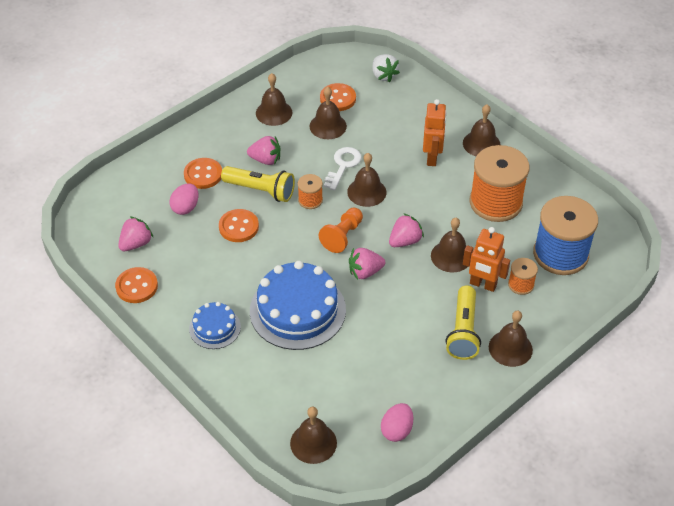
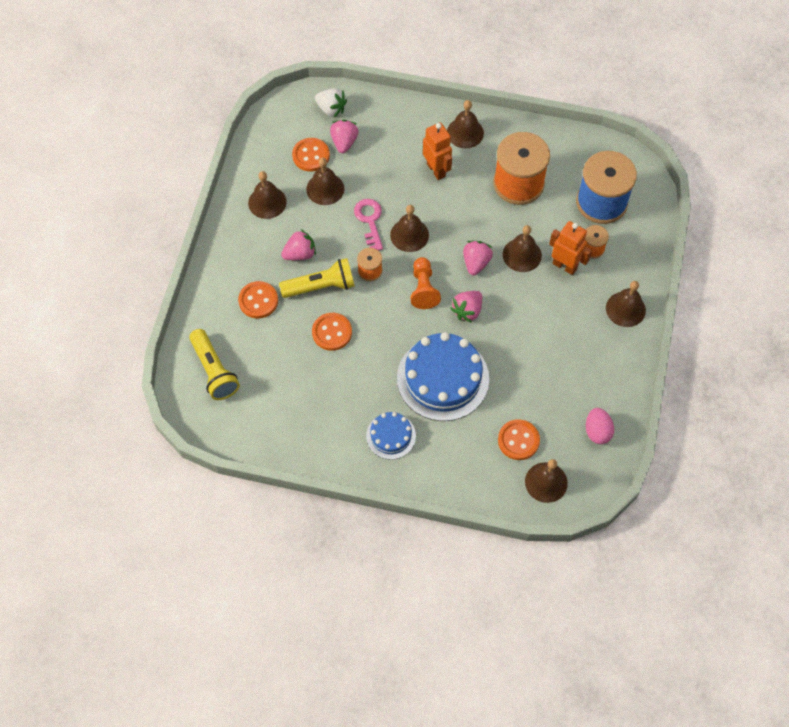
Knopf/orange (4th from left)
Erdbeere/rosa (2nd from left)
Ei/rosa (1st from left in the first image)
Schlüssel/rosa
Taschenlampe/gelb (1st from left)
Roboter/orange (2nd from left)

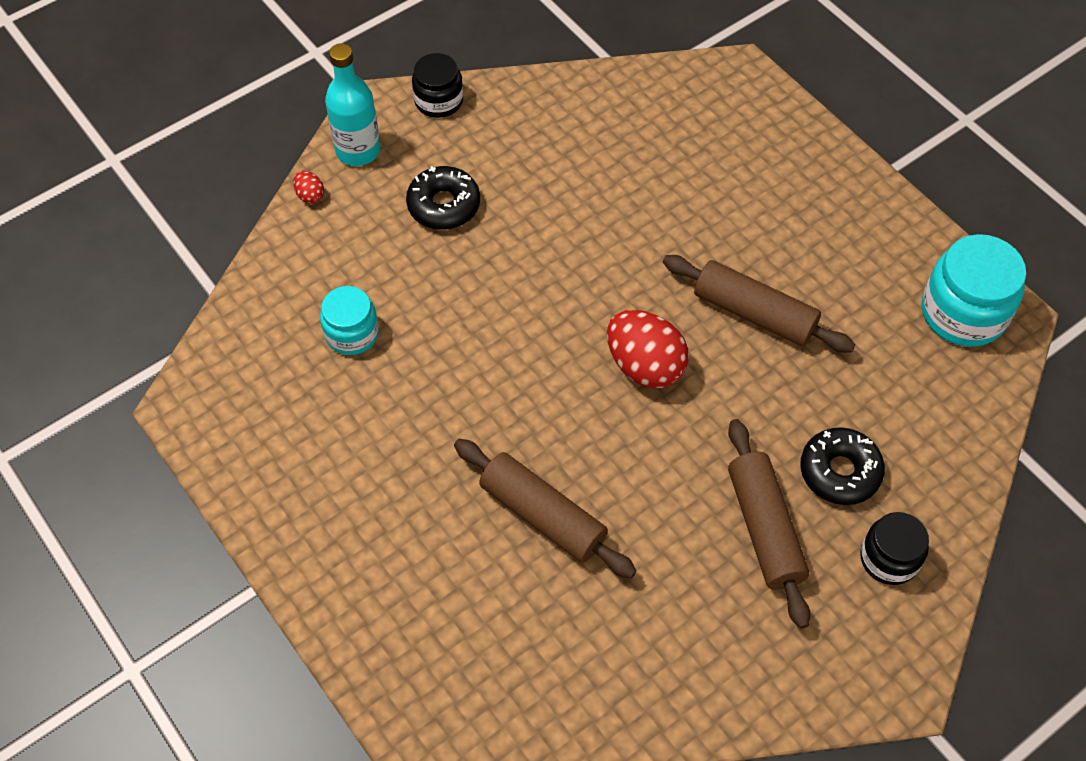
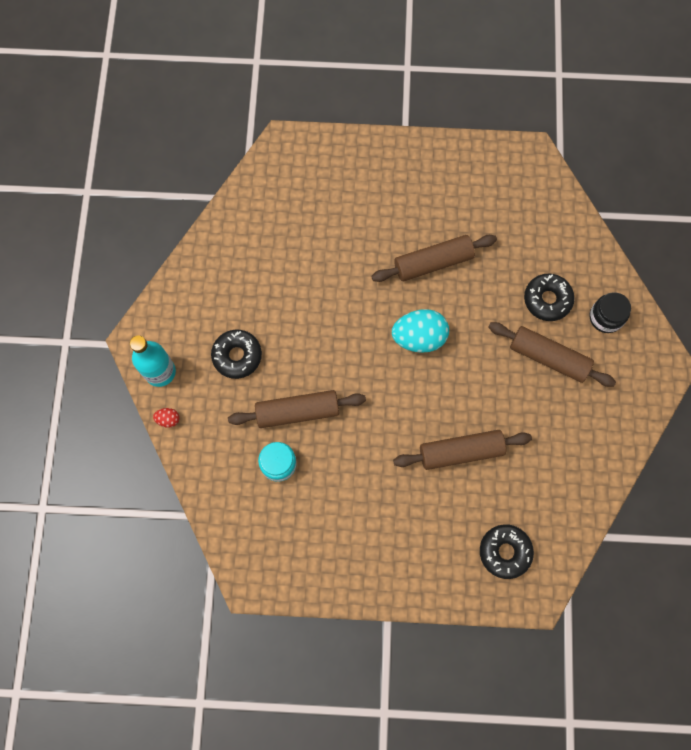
Einmachglas/schwarz (1st from left in the first image)
Ei/türkis
Einmachglas/türkis (2nd from left in the first image)
Nudelholz/braun (1st from left)
Donut/schwarz (2nd from left)

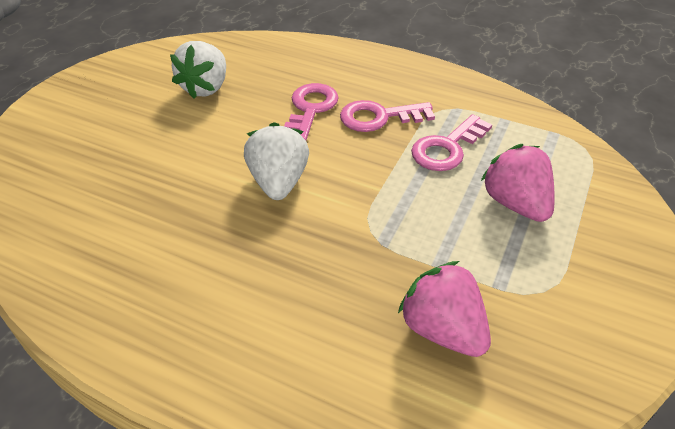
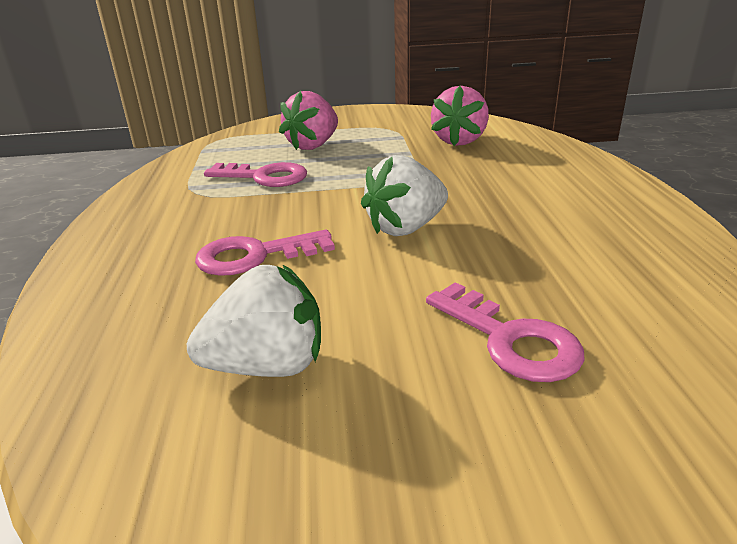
Schlüssel/rosa (3rd from left)

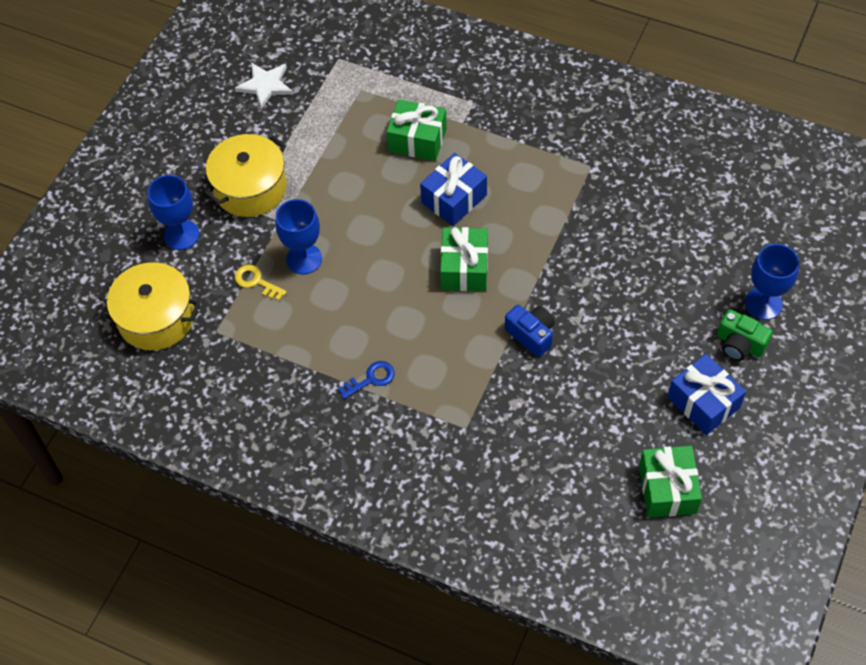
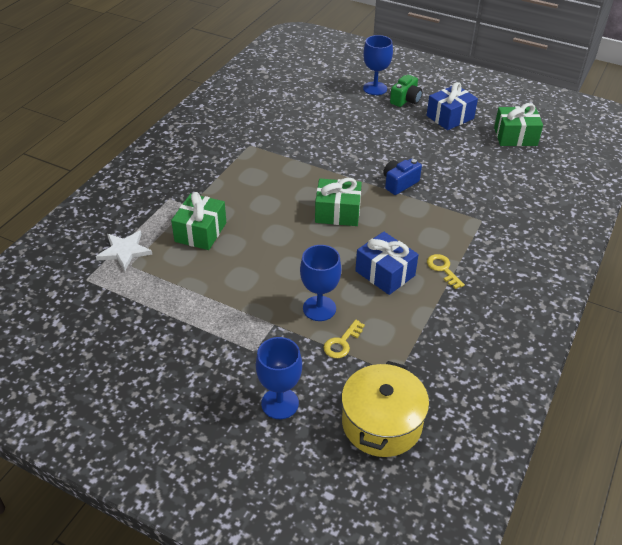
Kochtopf/gelb (2nd from left in the first image)
Stern/weiß
Schlüssel/gelb (2nd from left)
Geschenk/blau (1st from left)

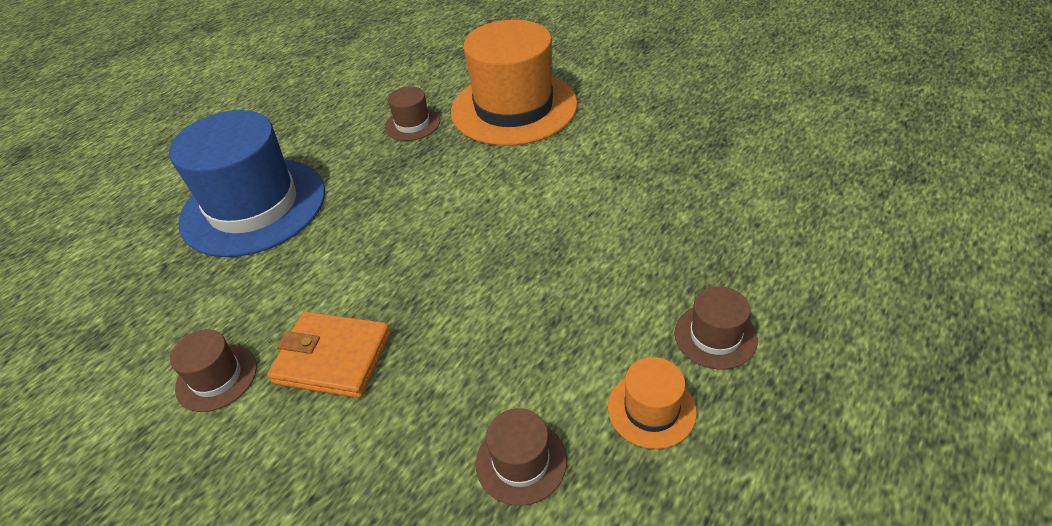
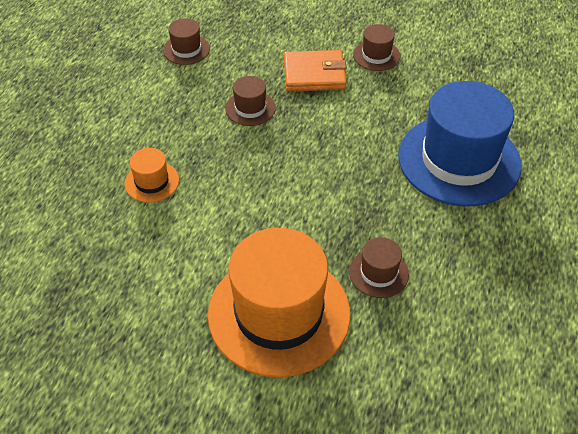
Hut/orange (1st from left)
Hut/braun (2nd from left)

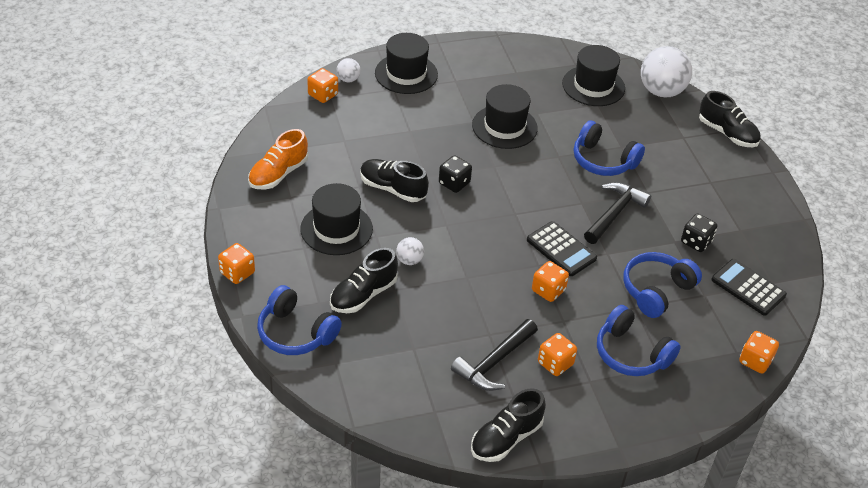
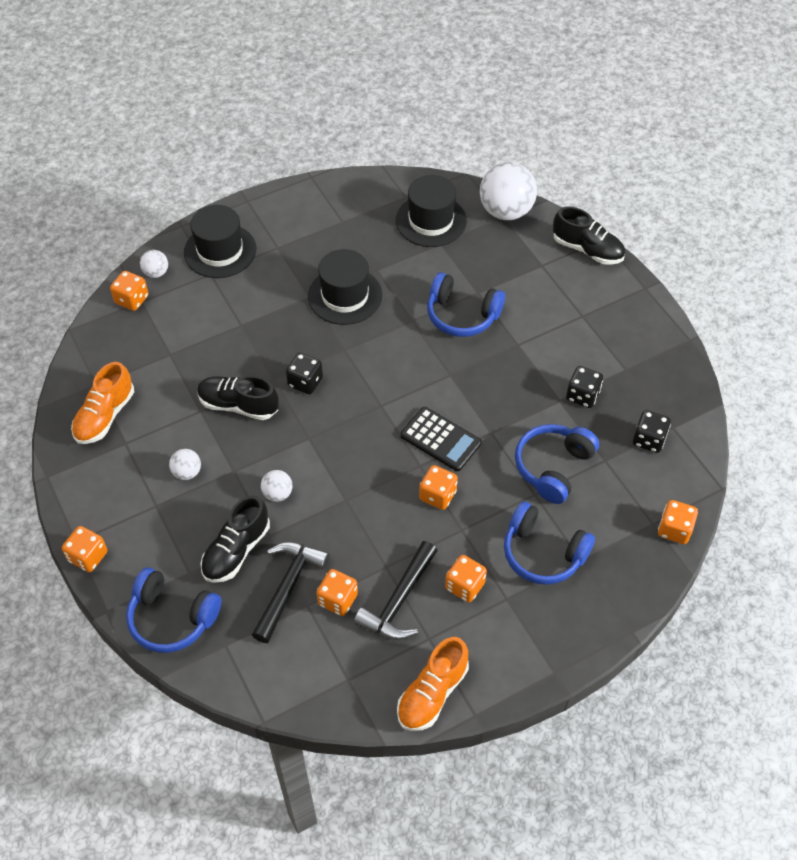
Ball/weiß (2nd from left)
Schuh/orange (2nd from left)
Hammer/schwarz (1st from left)
Spielwürfel/schwarz (3rd from left)
Spielwürfel/orange (3rd from left)

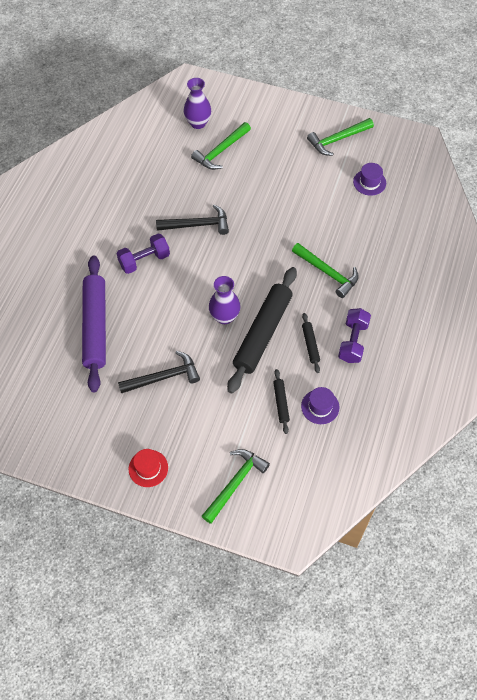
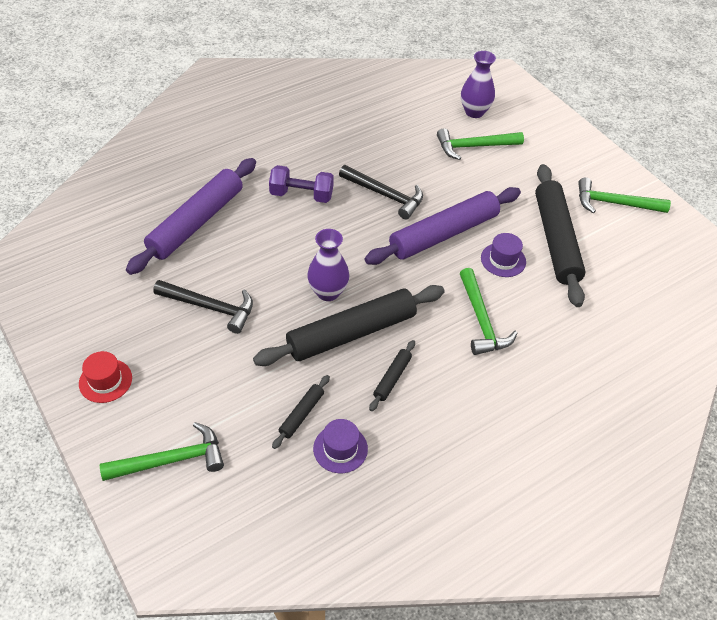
Hantel/lila (2nd from left in the first image)
Hut/lila (2nd from left)
Nudelholz/lila (2nd from left)
Nudelholz/schwarz (4th from left)

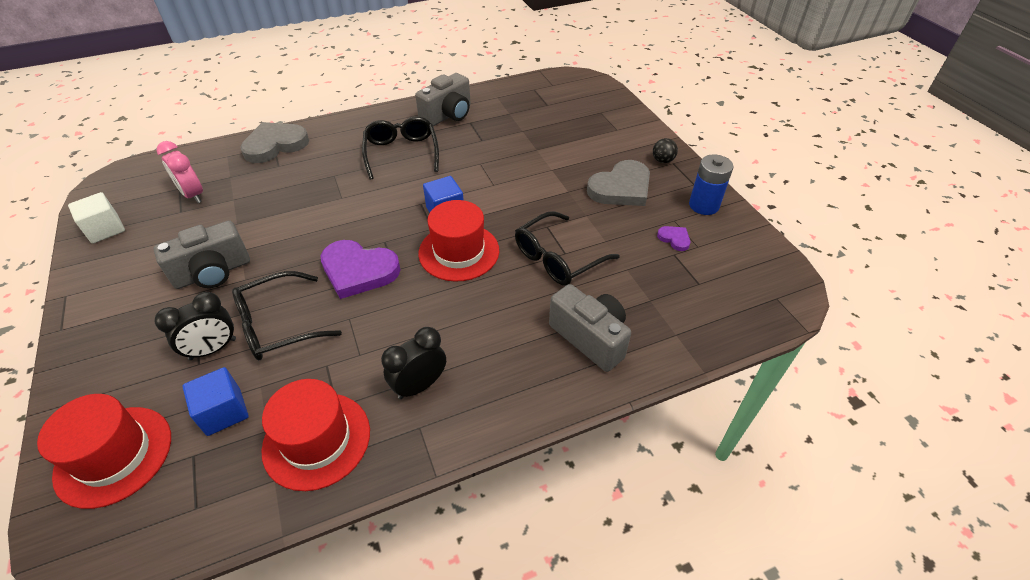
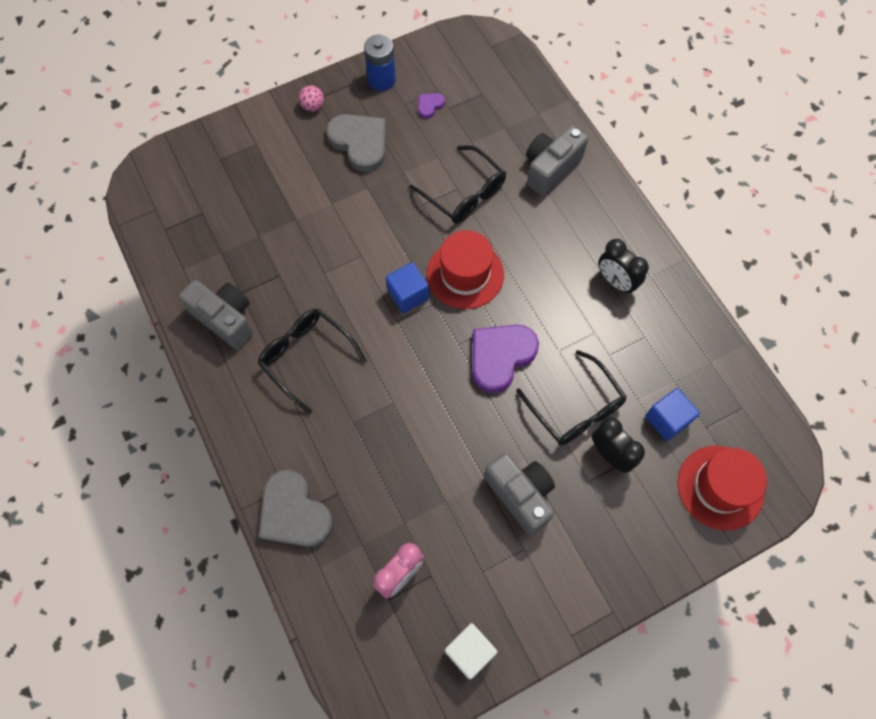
Hut/rot (2nd from left in the first image)
Herz/lila (2nd from left)
Brille/schwarz (1st from left)
Ball/rosa

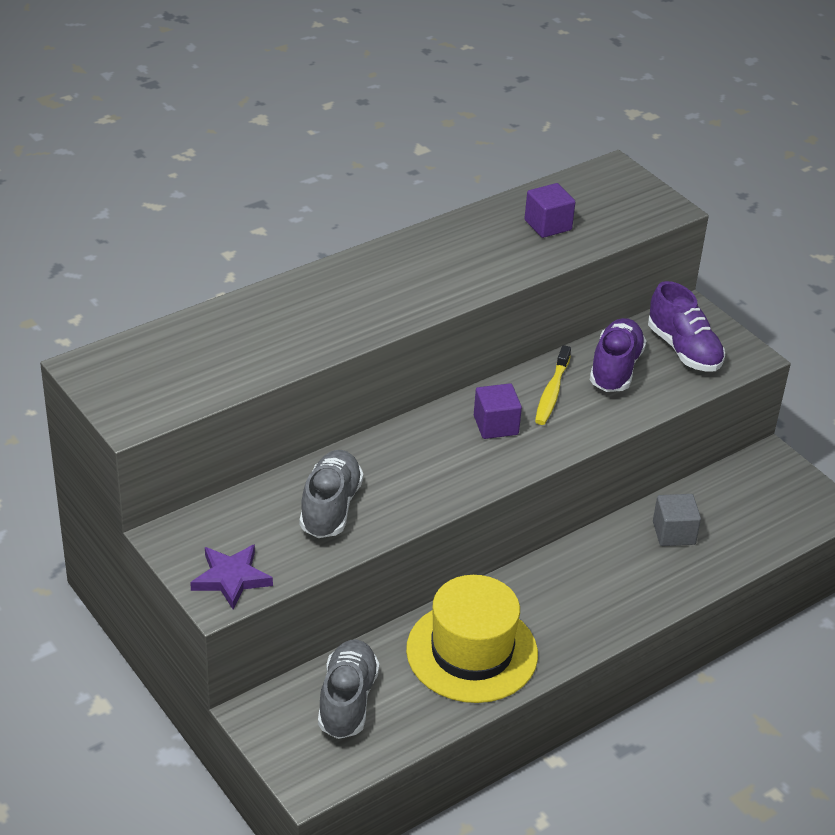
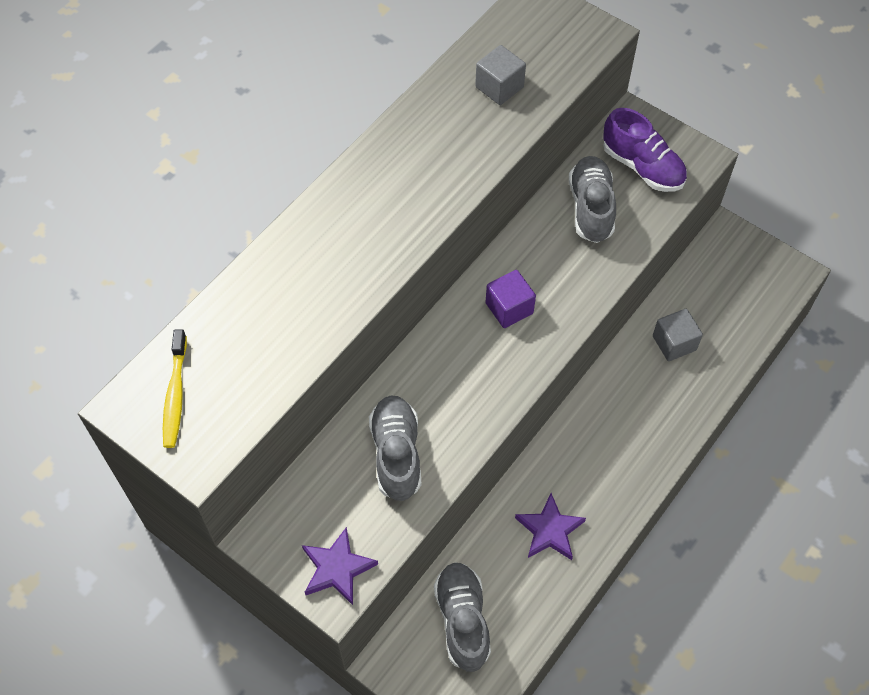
Stern/lila (2nd from left)
Kubus/grau (1st from left)
Zahnbürste/gelb
Schuh/grau (3rd from left)

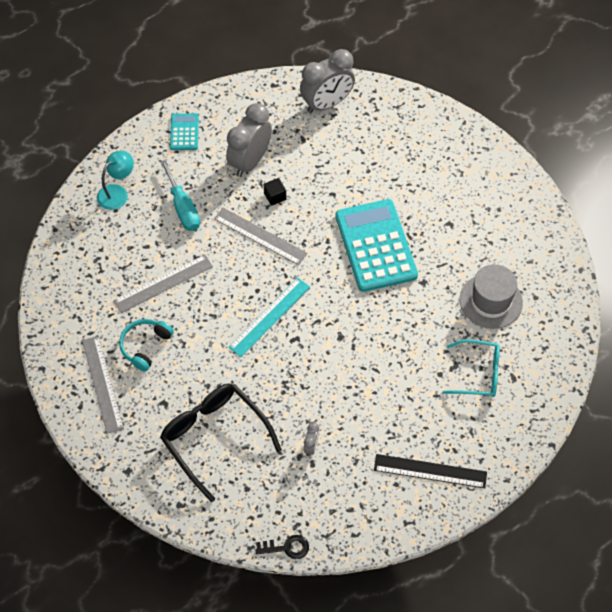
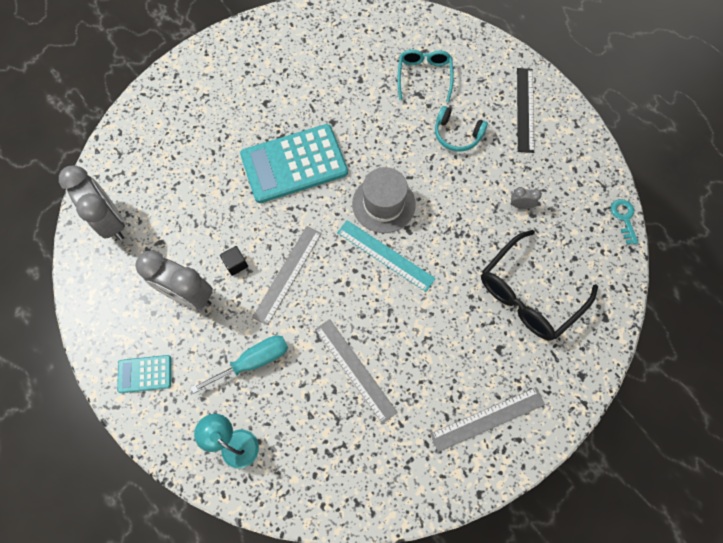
Kopfhörer/türkis
Schlüssel/türkis
Hut/grau

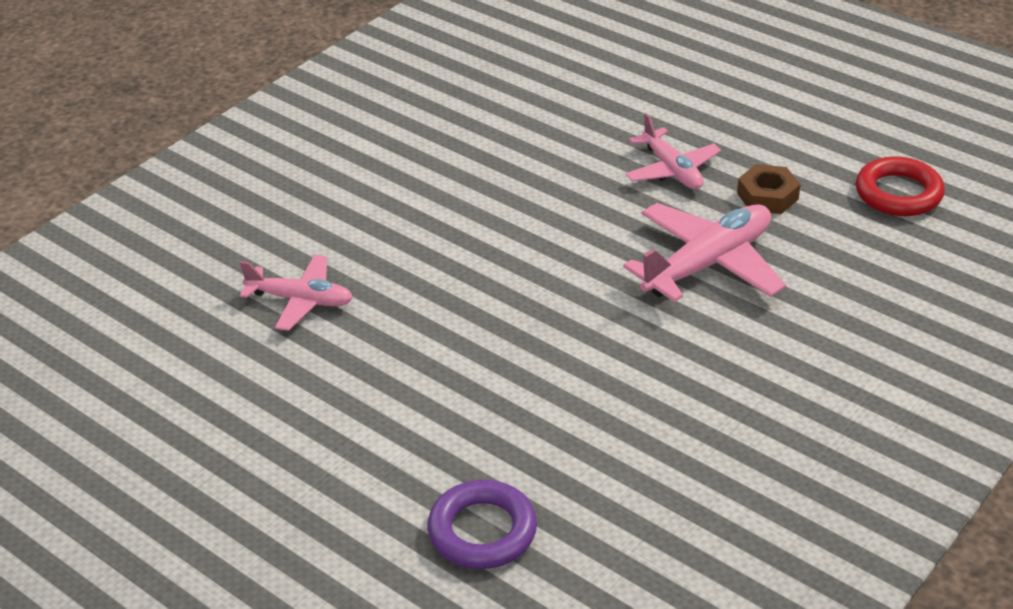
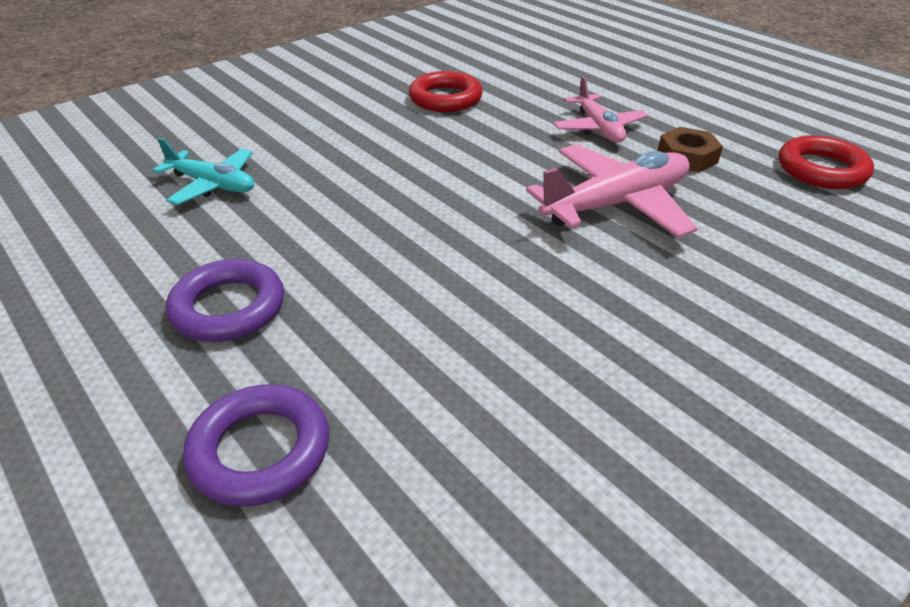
Flugzeug/türkis
Ring/lila (1st from left)
Ring/rot (1st from left)

